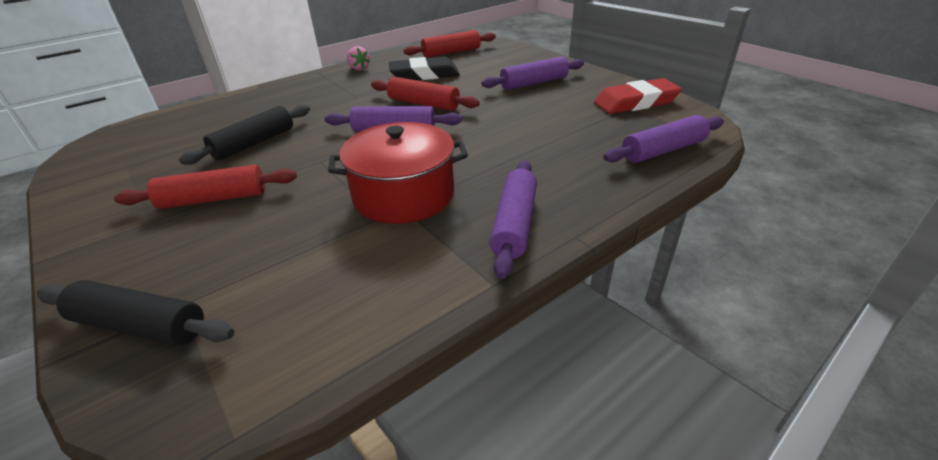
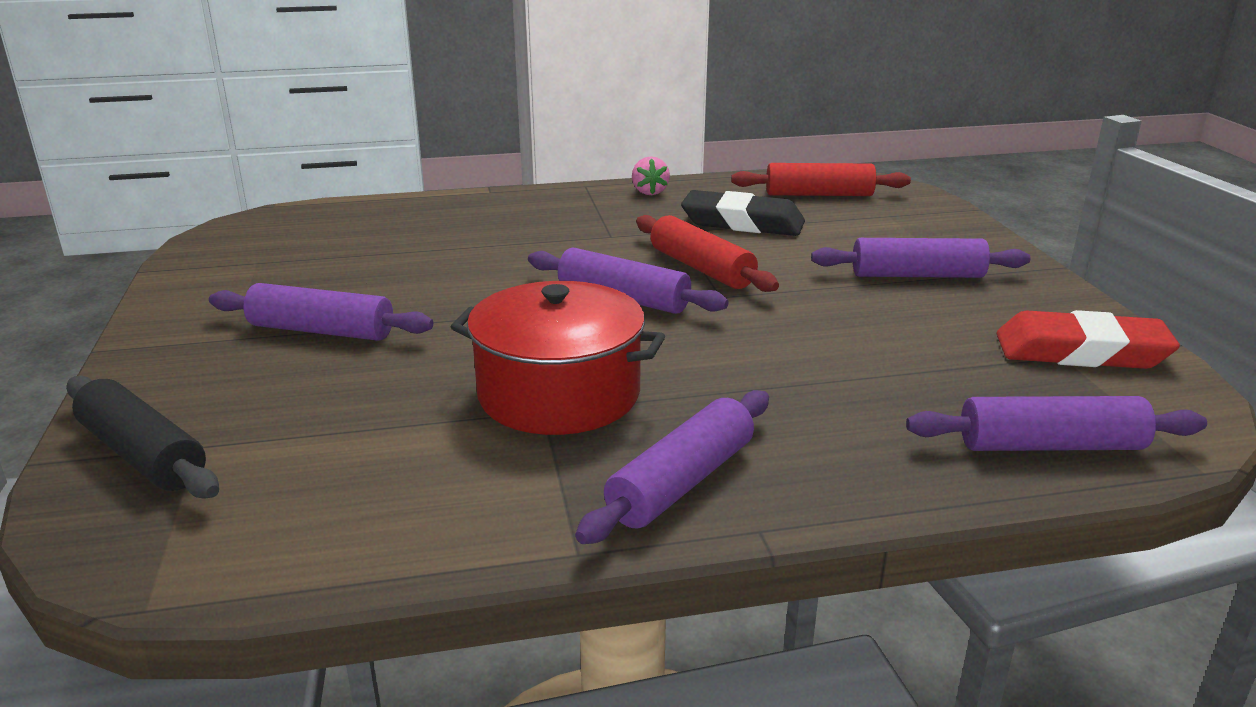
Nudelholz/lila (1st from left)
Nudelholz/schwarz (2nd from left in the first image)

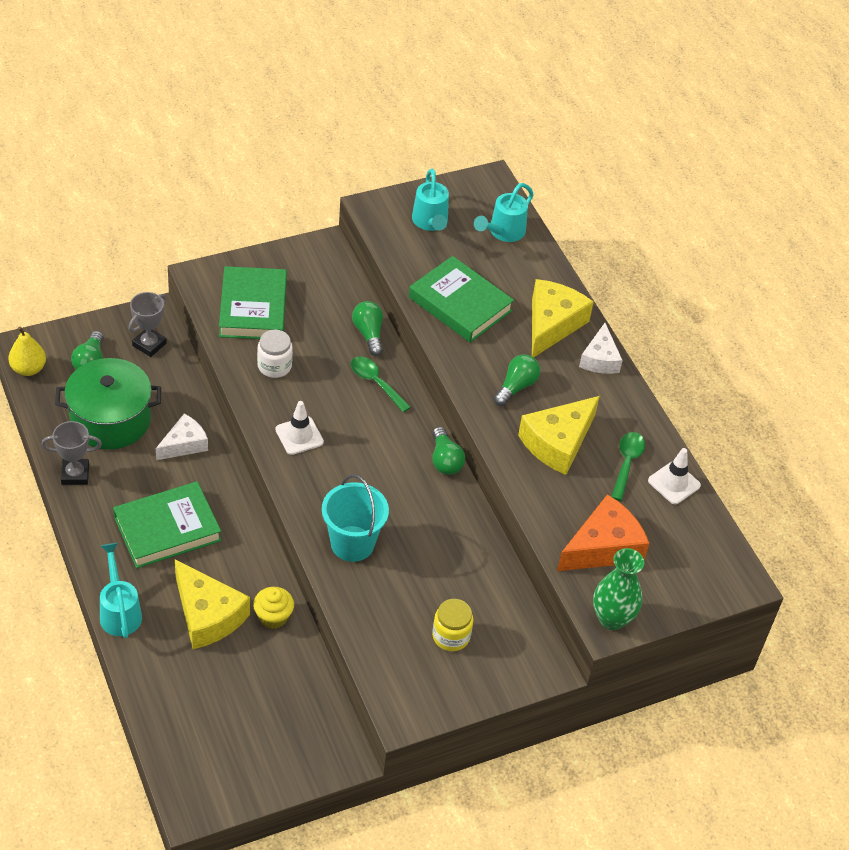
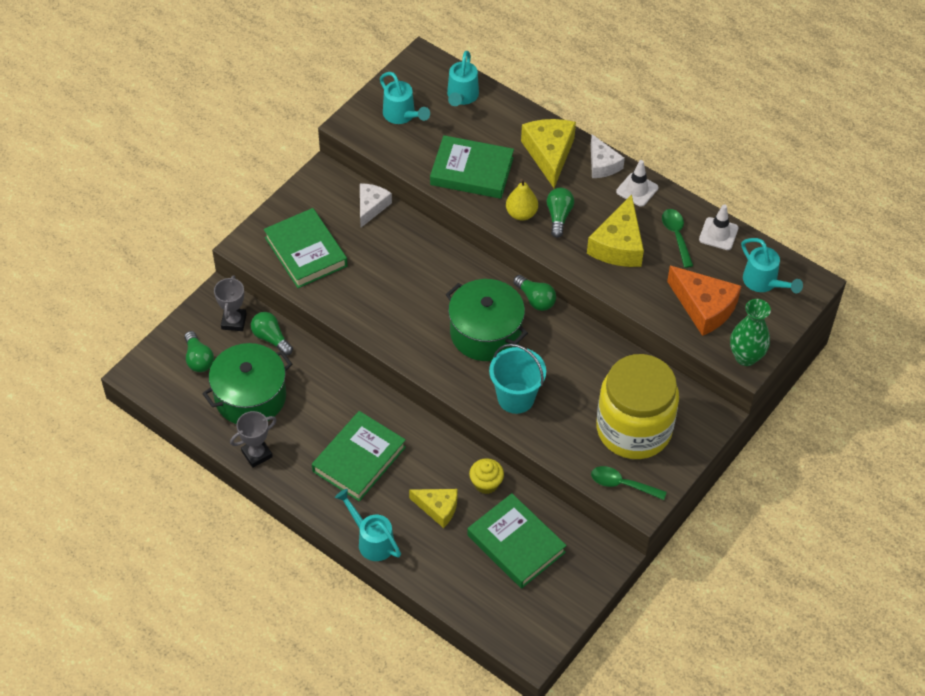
Birne/gelb
Käse/weiß (1st from left)
Käse/gelb (1st from left)
Einmachglas/weiß
Leitkegel/weiß (1st from left)
Löffel/grün (1st from left)
Glühbirne/grün (2nd from left)
Einmachglas/gelb
Käse/orange
Kochtopf/grün (2nd from left)
Buch/grün (4th from left)
Gießkanne/türkis (4th from left)

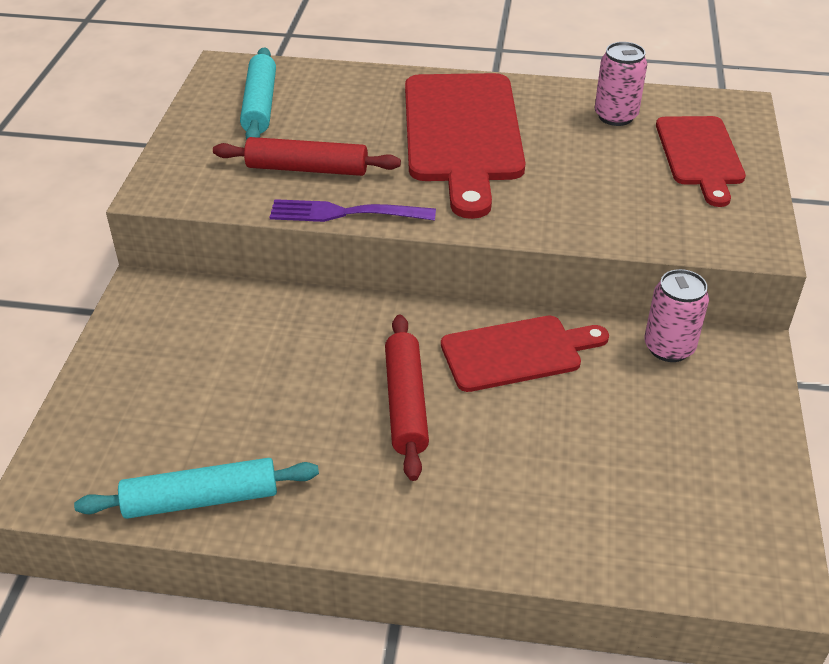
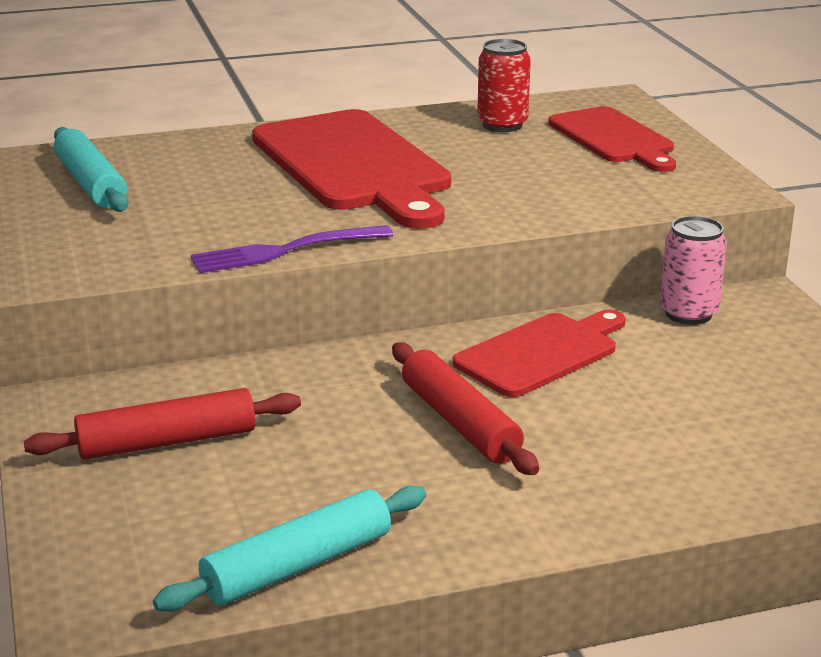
Nudelholz/rot (1st from left)
Dose/rot

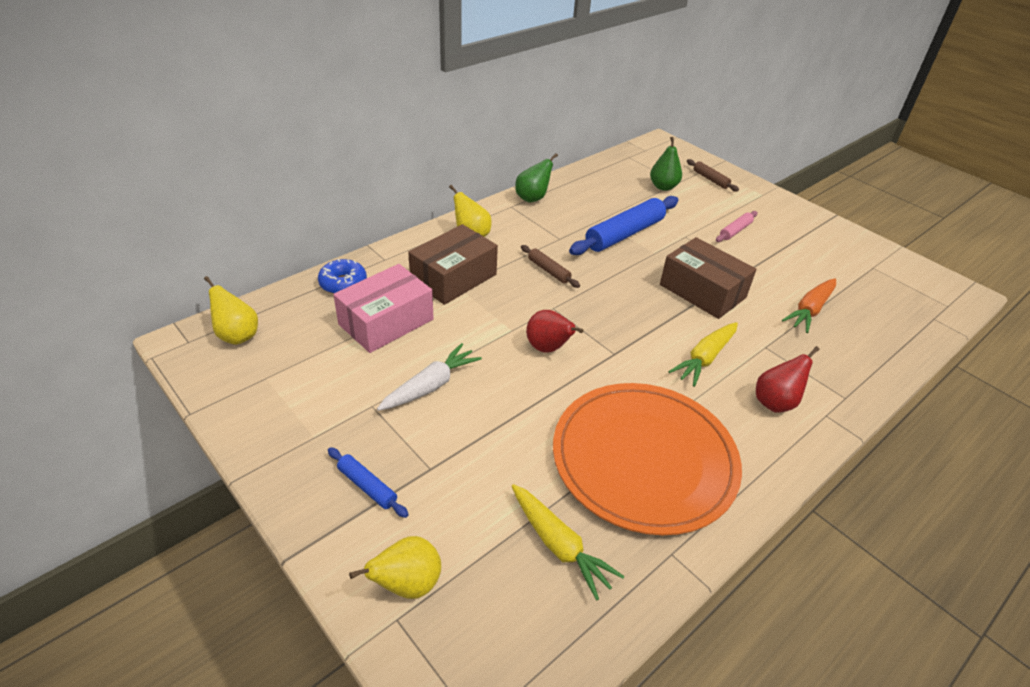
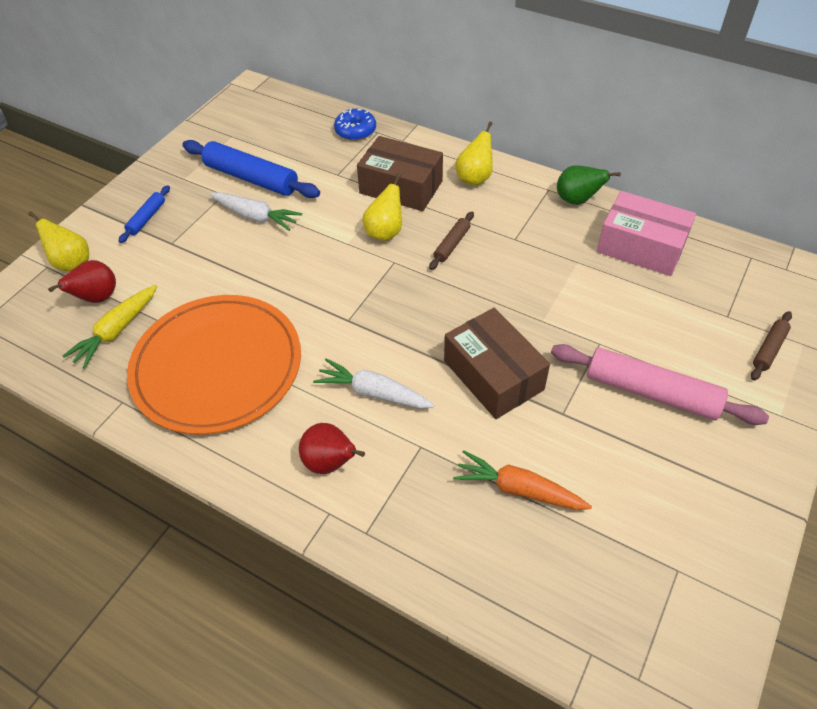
Birne/gelb (2nd from left)
Schachtel/rosa
Birne/rot (1st from left)
Nudelholz/blau (2nd from left)
Birne/grün (2nd from left in the first image)
Schachtel/braun (2nd from left)
Karotte/weiß (2nd from left)
Nudelholz/rosa

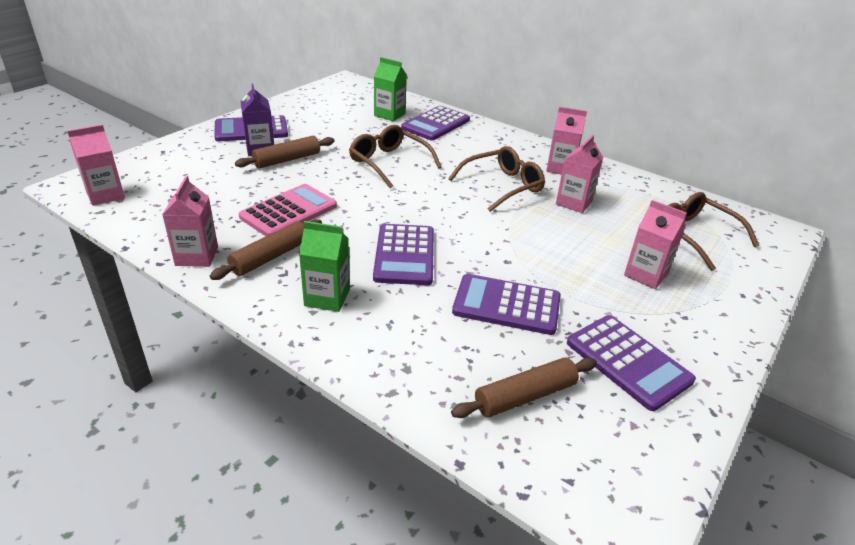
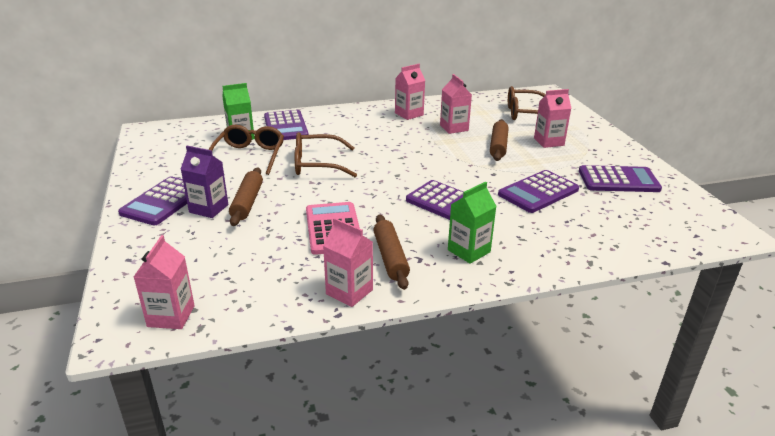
Brille/braun (1st from left)
Nudelholz/braun (3rd from left)

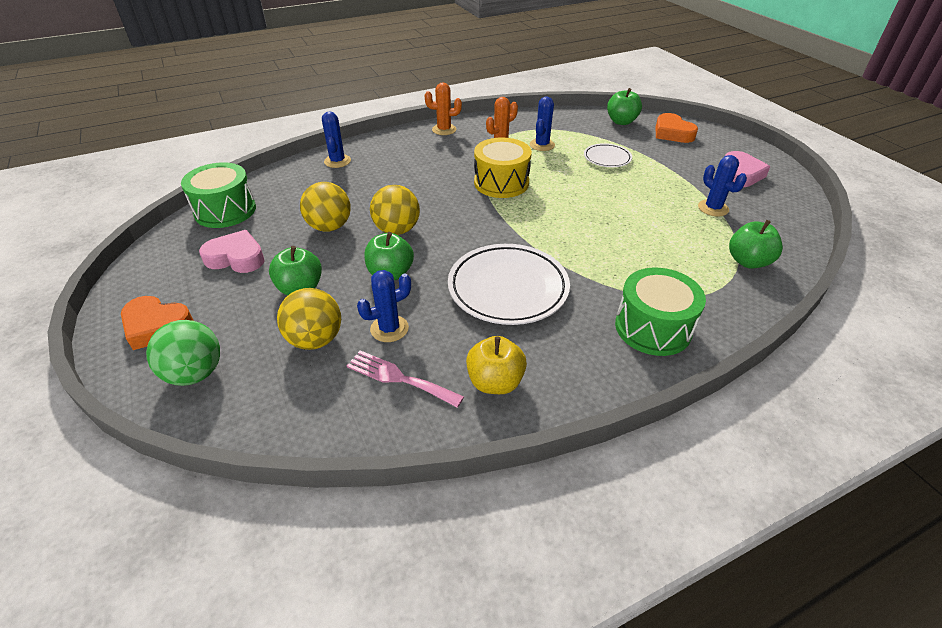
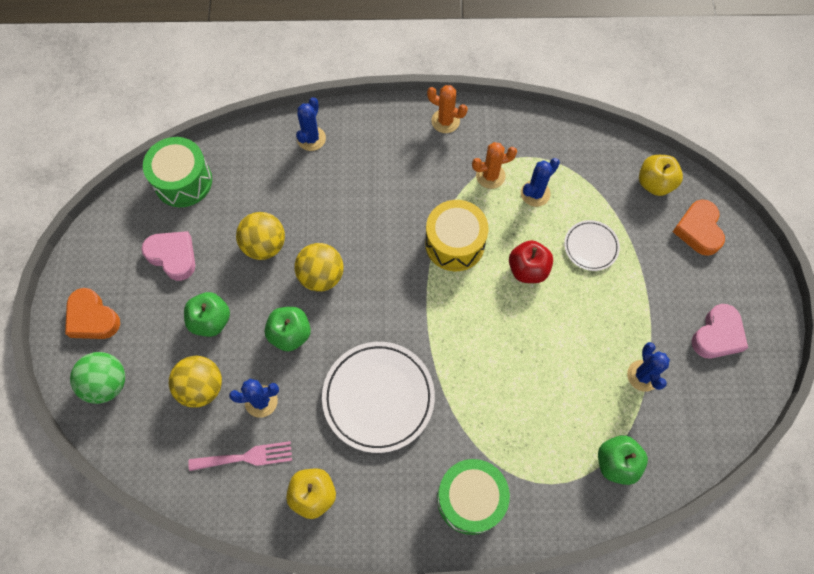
Gabel/rosa
Apfel/gelb (2nd from left)
Apfel/rot

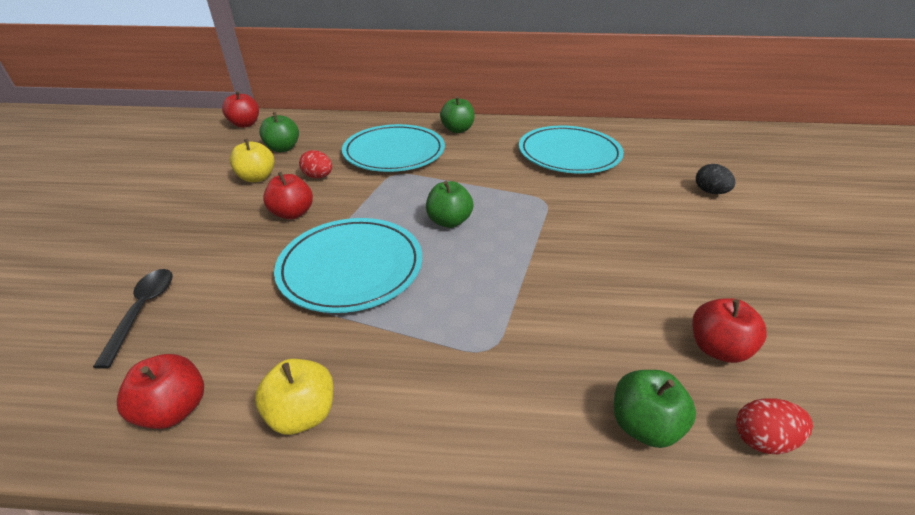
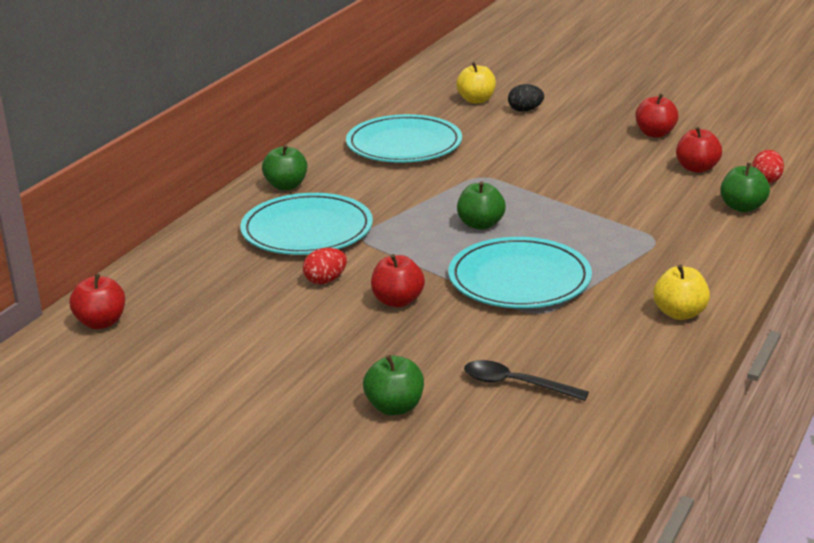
Apfel/rot (3rd from left)
Apfel/gelb (1st from left)
Apfel/grün (2nd from left)

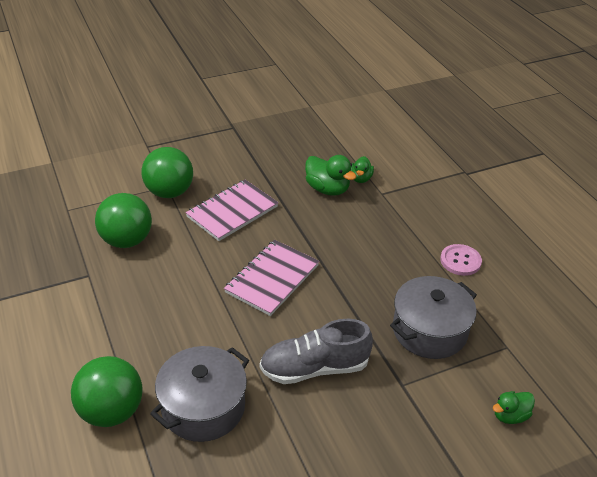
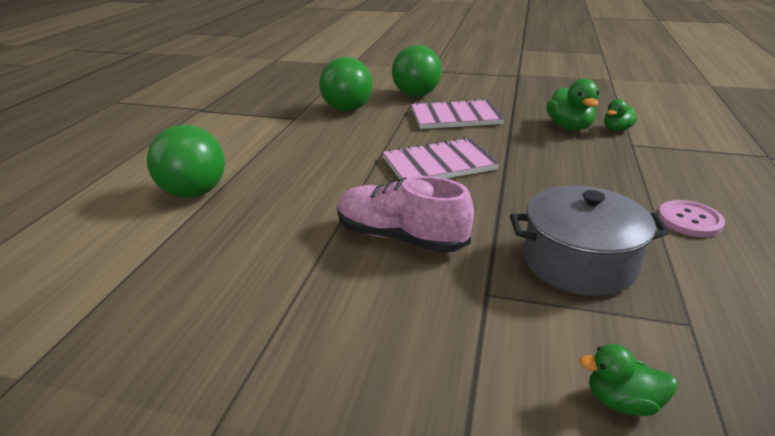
Kochtopf/grau (1st from left in the first image)
Schuh/rosa

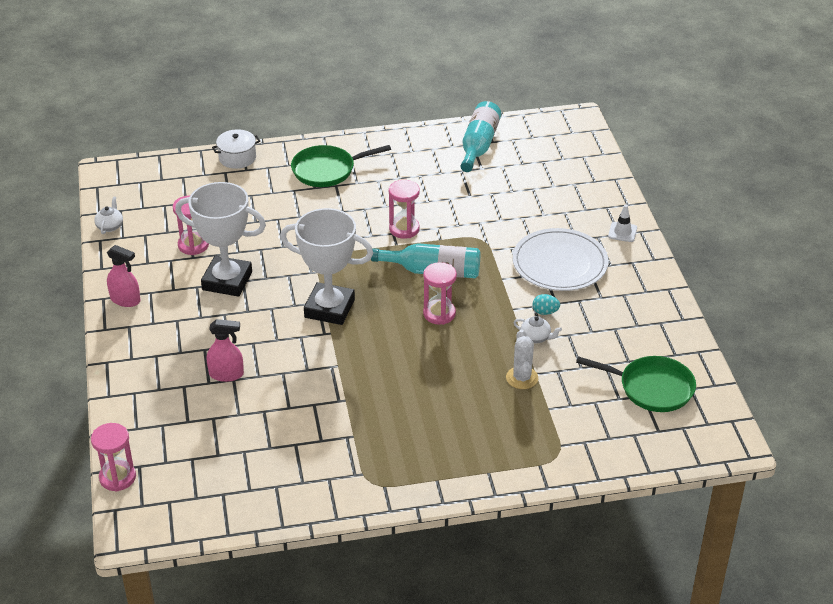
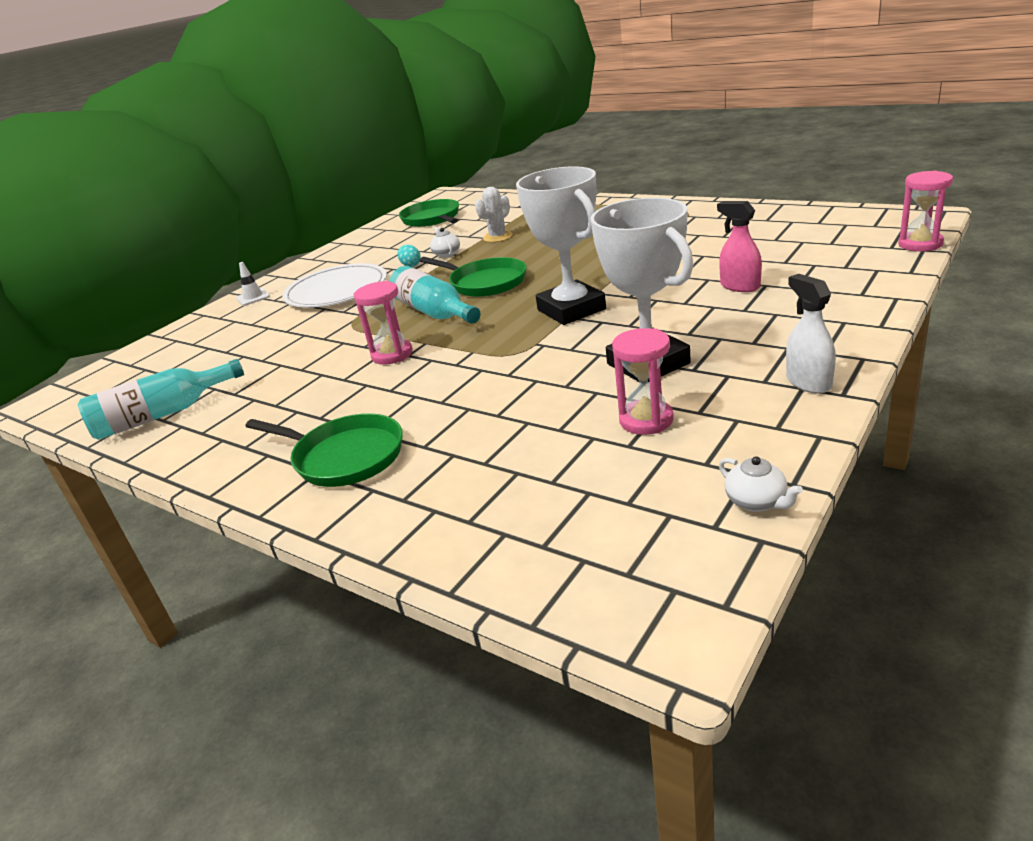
Teekanne/weiß (2nd from left)
Sprühflasche/weiß
Kochtopf/weiß
Pfanne/grün (3rd from left)

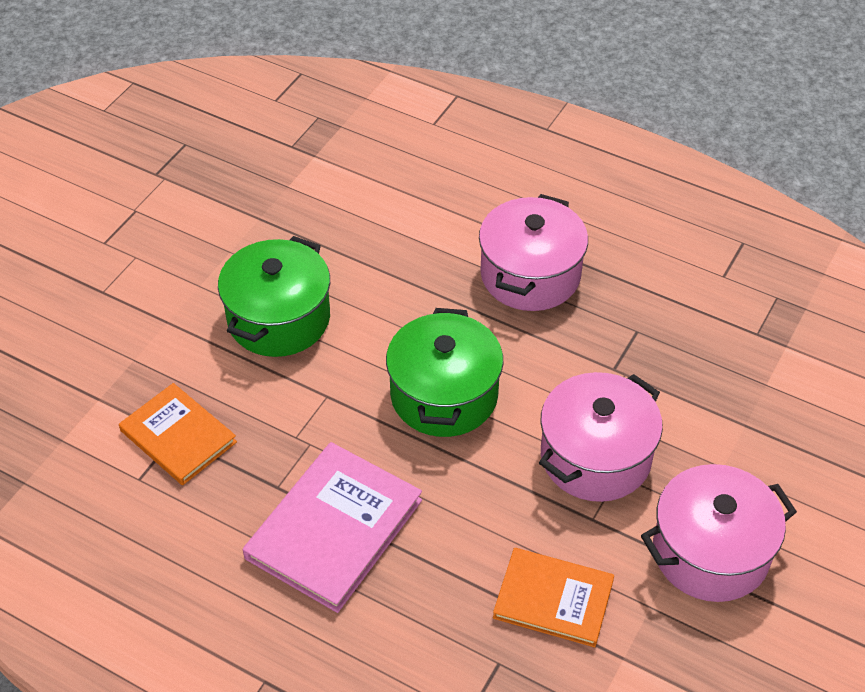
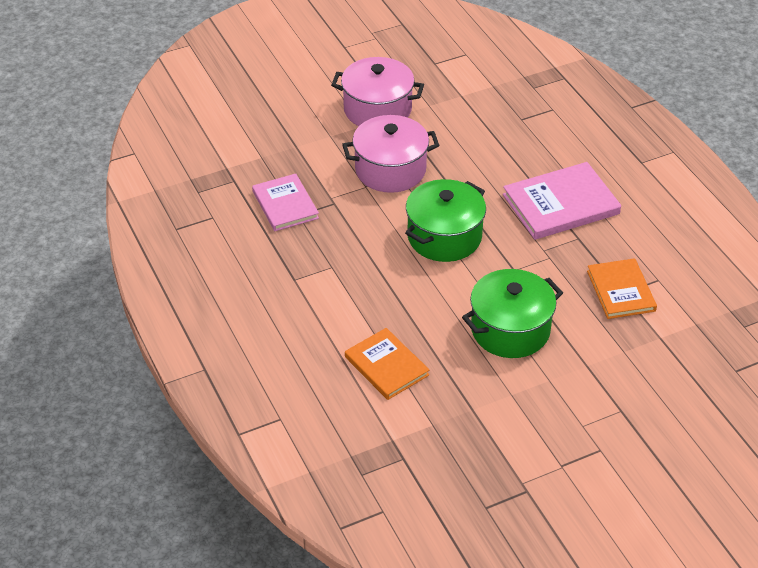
Kochtopf/rosa (1st from left in the first image)
Buch/orange (1st from left)
Buch/rosa (1st from left)

